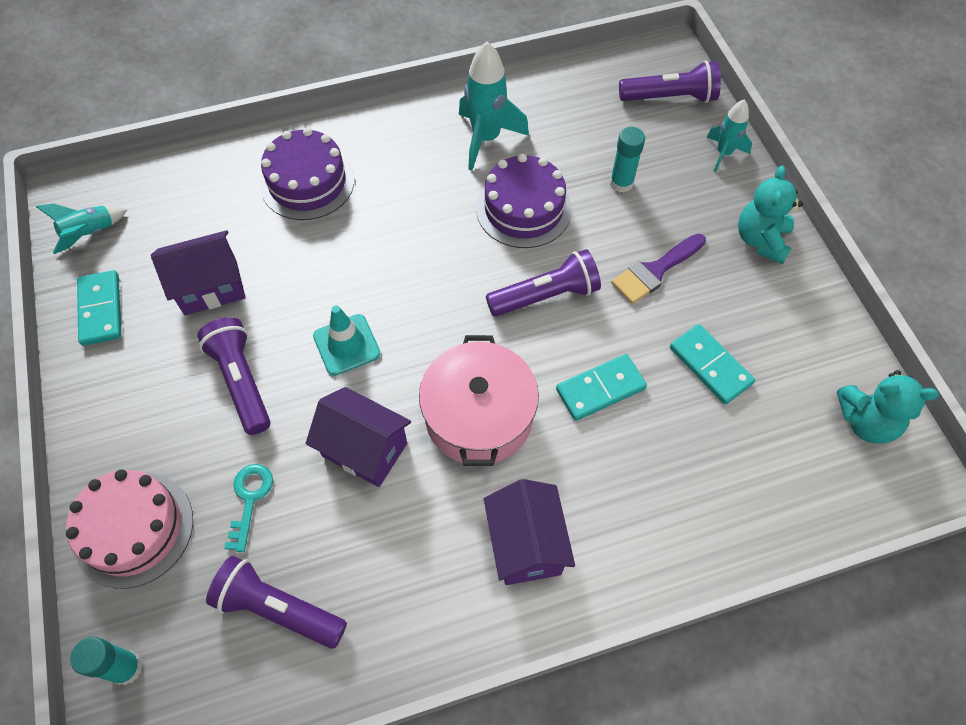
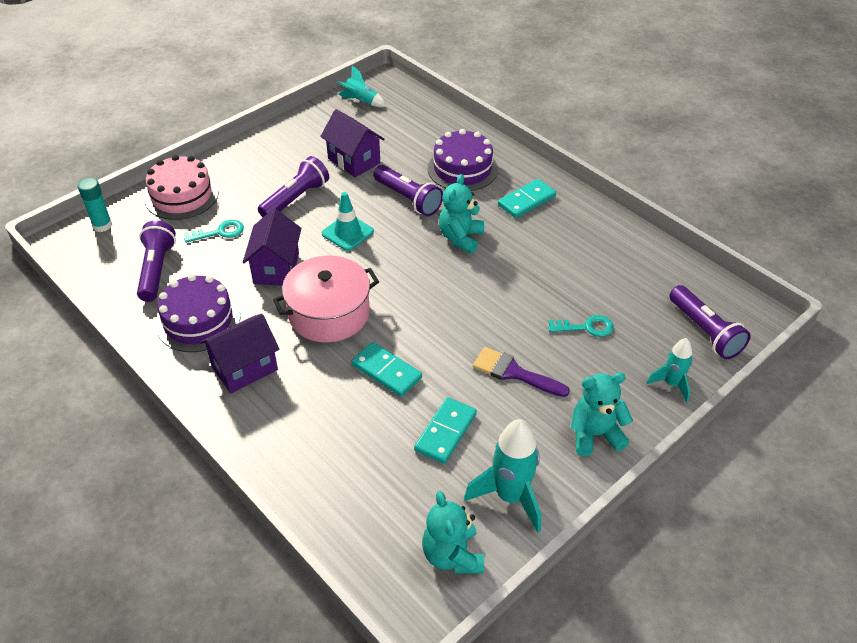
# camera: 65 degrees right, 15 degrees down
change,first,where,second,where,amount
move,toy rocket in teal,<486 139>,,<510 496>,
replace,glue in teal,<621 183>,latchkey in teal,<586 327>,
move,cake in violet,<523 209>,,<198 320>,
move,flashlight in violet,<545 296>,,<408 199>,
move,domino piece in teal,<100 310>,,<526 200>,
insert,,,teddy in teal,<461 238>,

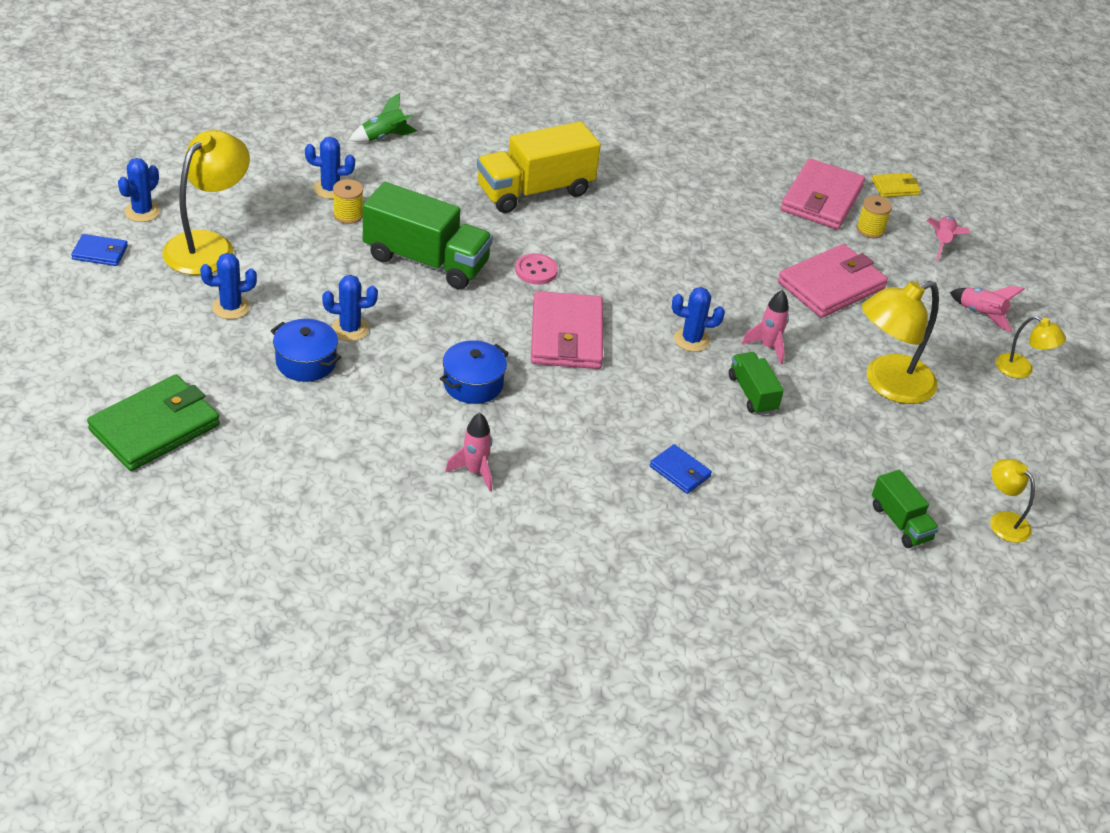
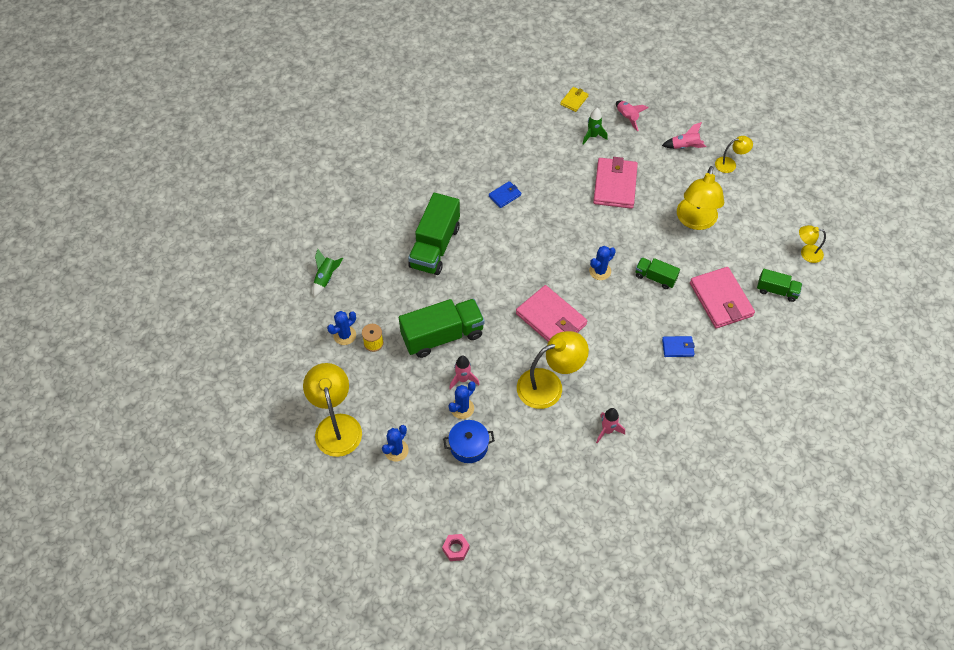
# camera: 40 degrees left, 15 degrees up
change,first,where,second,where,amount
recolor,lorry in bright yellow,<535 191>,lorry in leaf-green,<435 246>,
delete,saguaro cactus in blue,<142 211>,,,
move,billfold in rosy,<821 199>,,<720 300>,
replace,spool in bright yellow,<870 229>,toy rocket in leaf-green,<592 136>,
move,billfold in blue,<100 253>,,<505 195>,
delete,shirt button in rosy,<536 270>,,,
move,toy rocket in rosy,<768 347>,,<463 379>,
replace,pot in blue,<473 384>,desk lamp in bright yellow,<549 385>,
replace,billfold in leaf-green,<155 427>,nut in rosy,<456 549>,

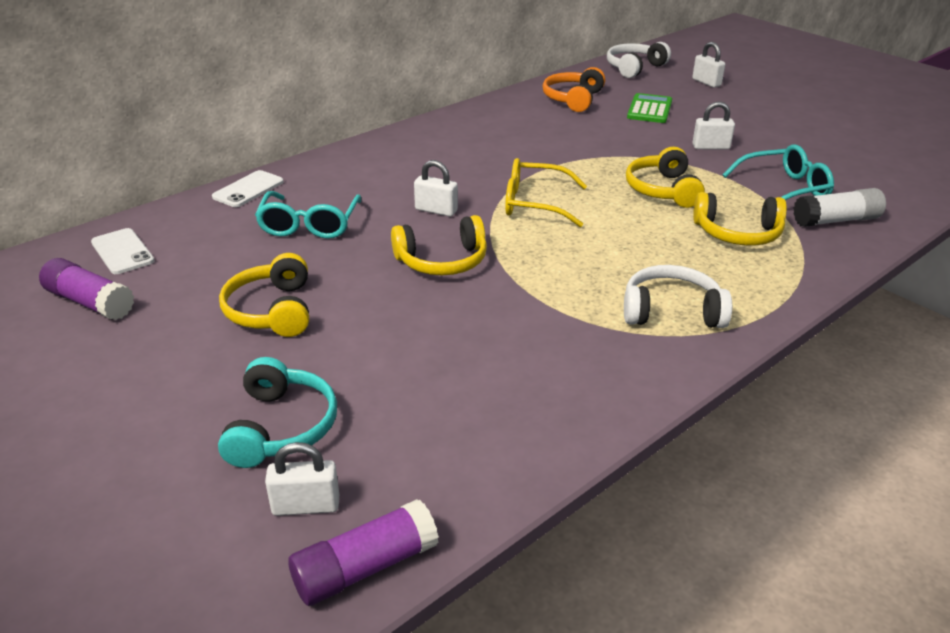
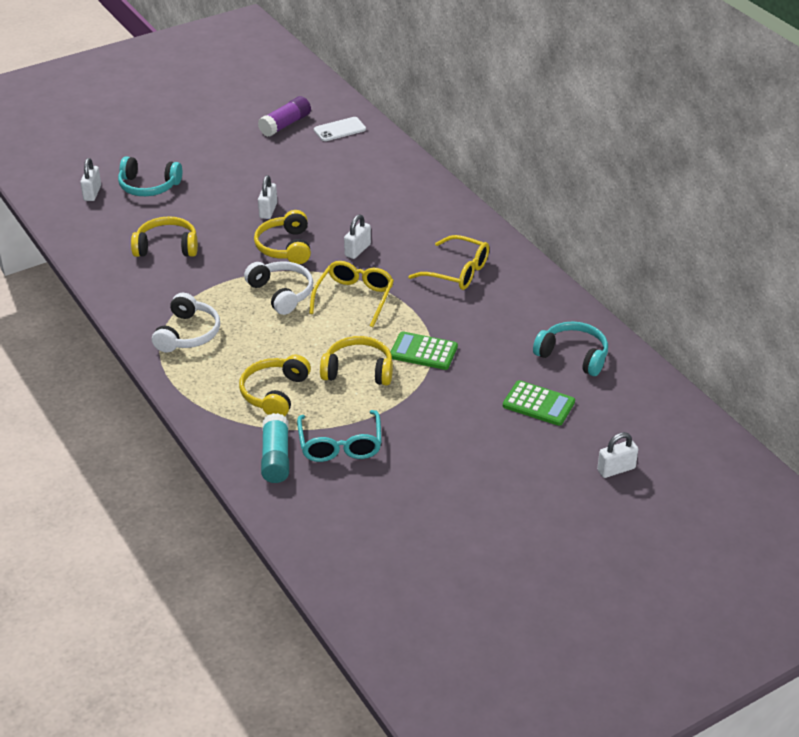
# camera: 100 degrees right, 5 degrees up
change,first,where,second,where,amount
move,headphones in snow-white,<634 68>,,<281 293>,
recolor,headphones in bright orange,<573 99>,headphones in teal,<573 356>,
move,padlock in snow-white,<711 147>,,<268 210>,
delete,phone in snow-white,<248 189>,,,
recolor,glue in snow-white,<836 220>,glue in teal,<275 458>,
delete,glasses in teal,<309 225>,,,
move,headphones in bright yellow,<272 310>,,<167 247>,
delete,glue in violet,<365 567>,,,
insert,,,glasses in bright yellow,<457 272>,
insert,,,pocket calculator in leaf-green,<423 351>,

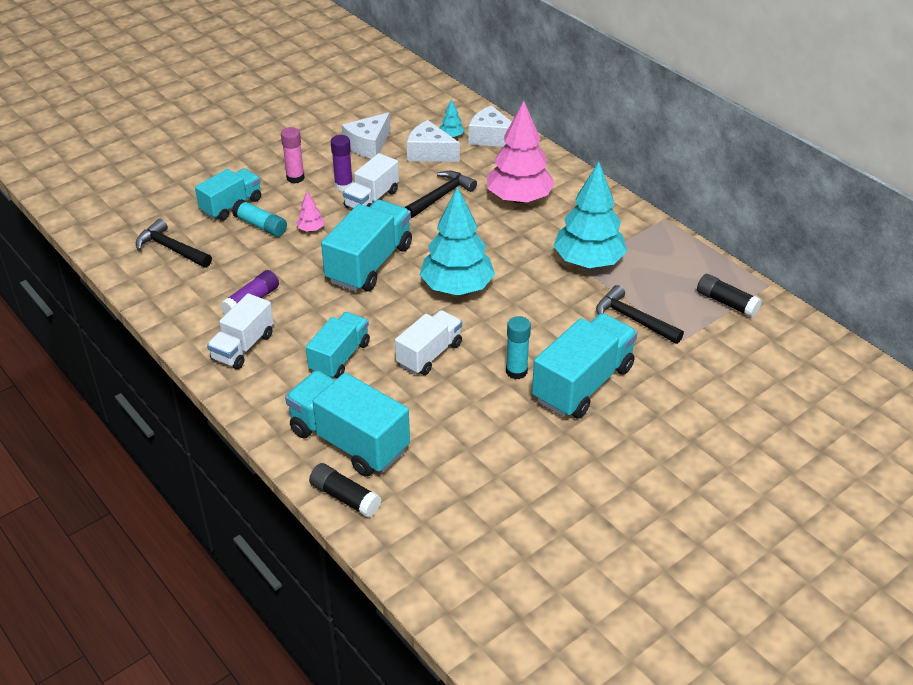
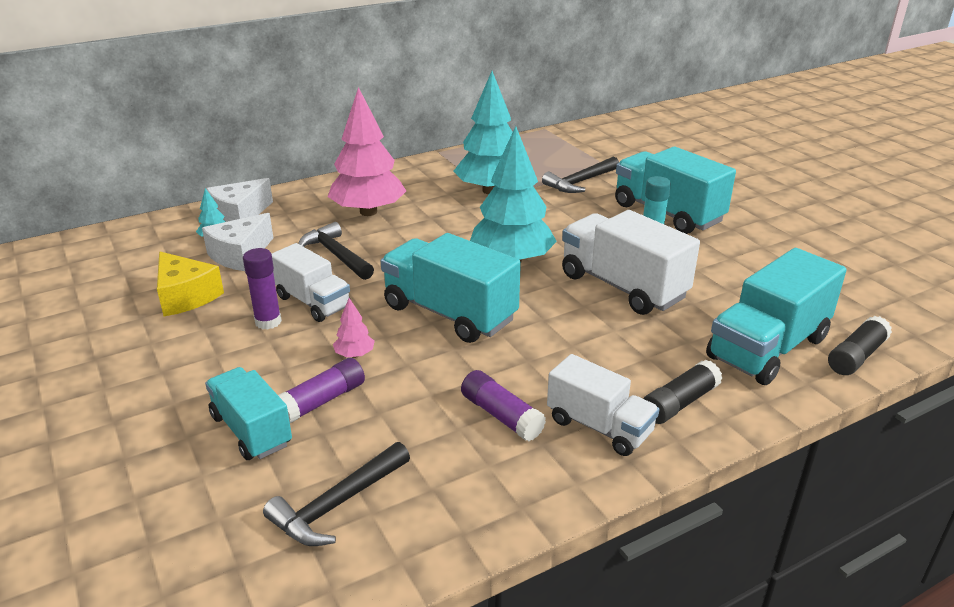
# camera: 80 degrees left, 10 degrees down
change,first,where,second,where,amount
recolor,piece of cheese in snow-white,<368 145>,piece of cheese in bright yellow,<185 296>,
delete,glue in rosy,<295 178>,,,
recolor,glue in teal,<260 225>,glue in violet,<322 401>,
move,glue in black,<726 303>,,<680 403>,
resize,lorry in snow-white,<429 354>,,<623 286>,x1.56
delete,lorry in teal,<340 357>,,,

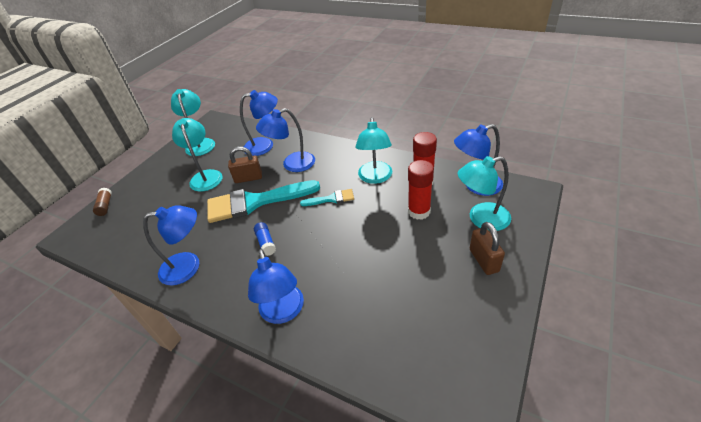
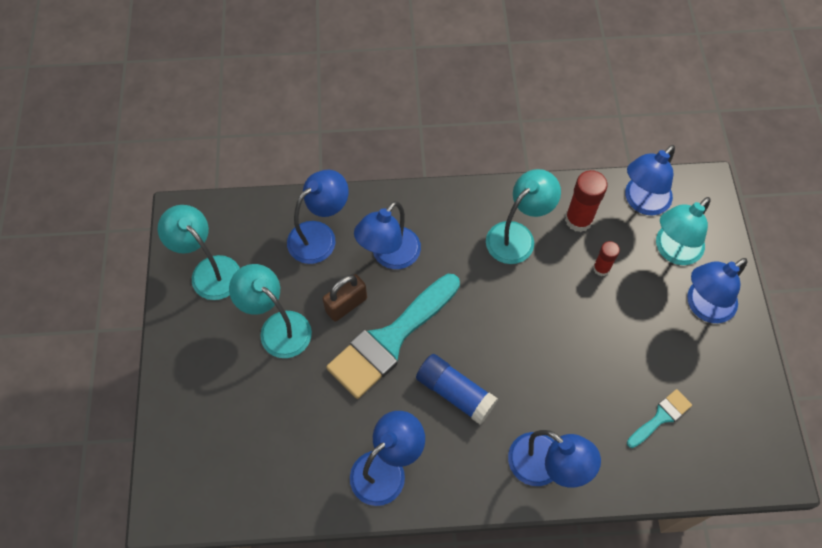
# camera: 35 degrees left, 20 degrees up
change,first,where,second,where,amount
rotate,desk lamp in teal,<375 178>,,<517 236>,105 degrees counterclockwise
resize,glue in scarlet,<419 211>,,<601 268>,x0.60
delete,glue in brown,<105 206>,,,
move,paint brush in teal,<331 199>,,<661 417>,
resize,glue in blue,<266 243>,,<455 393>,x1.68
replace,padlock in brown,<484 260>,desk lamp in blue,<703 306>,

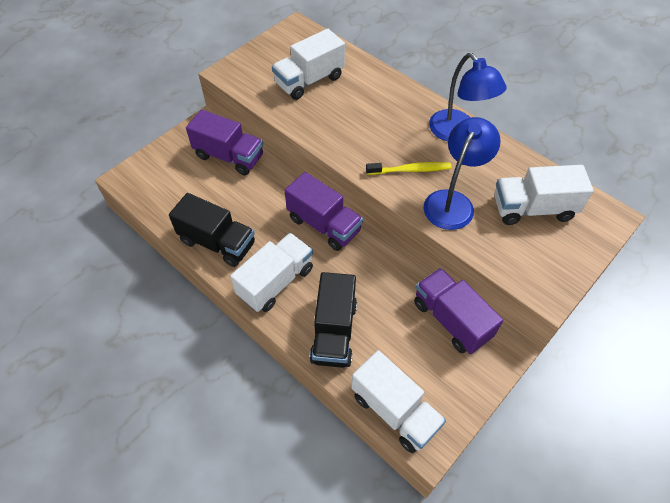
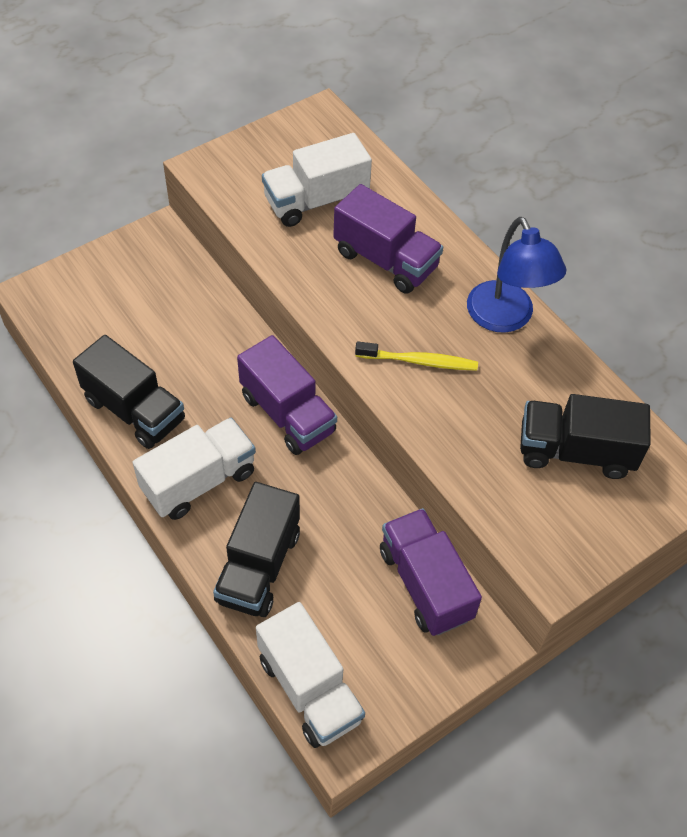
# camera: 10 degrees right, 0 degrees up
change,first,where,second,where,amount
move,lorry in violet,<229 156>,,<385 260>,
delete,desk lamp in blue,<453 202>,,,
recolor,lorry in snow-white,<533 209>,lorry in black,<575 451>,

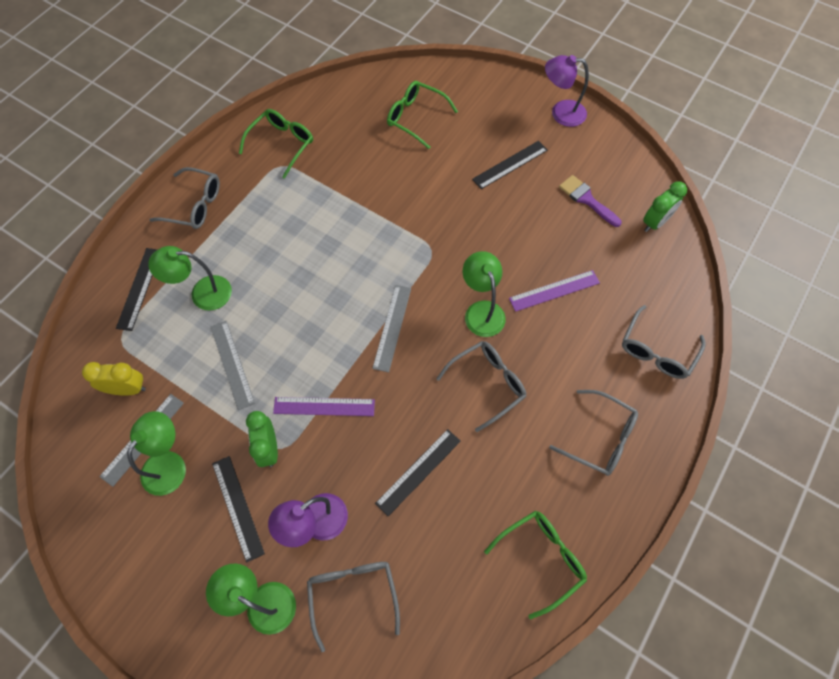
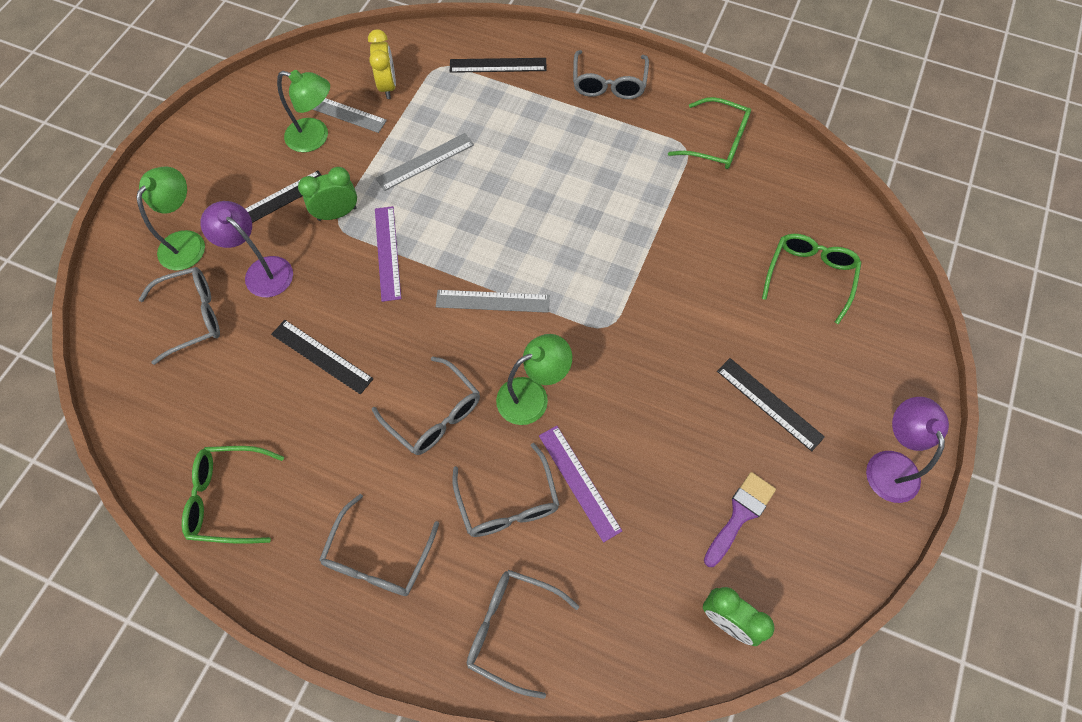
# camera: 80 degrees right, 0 degrees up
change,first,where,second,where,amount
delete,desk lamp in leaf-green,<202 293>,,,
rotate,glasses in leaf-green,<540 559>,,<228 498>,135 degrees clockwise
insert,,,glasses in gray,<508 501>,

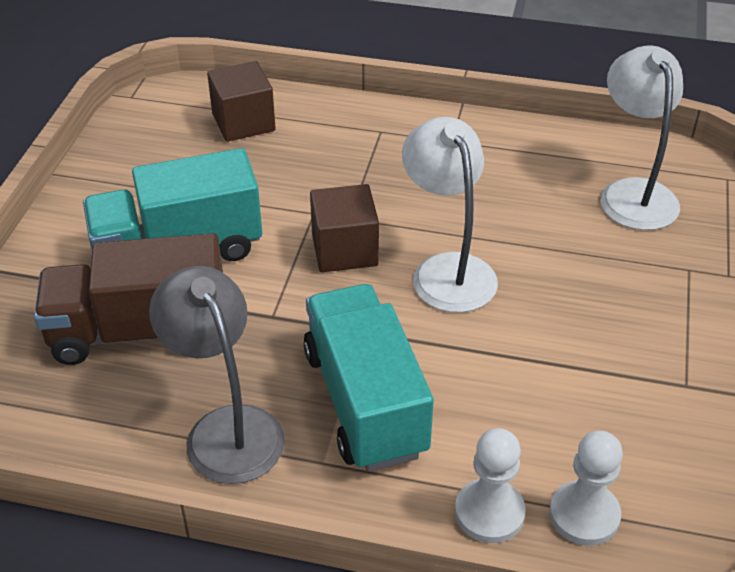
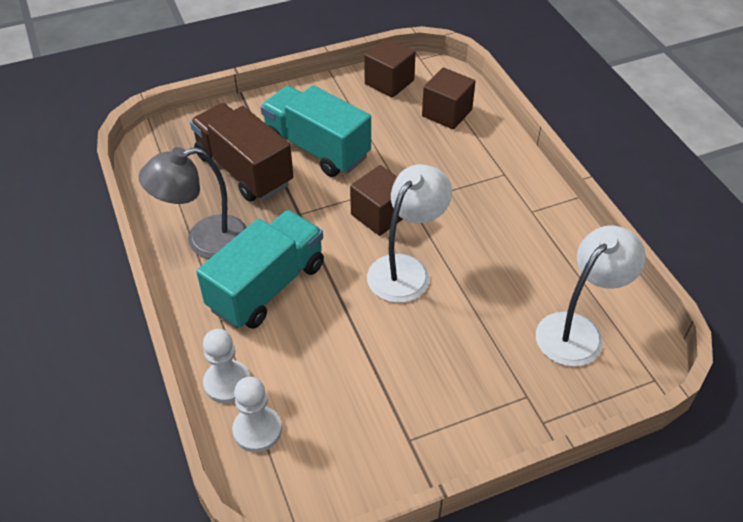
# camera: 55 degrees right, 5 degrees up
change,first,where,second,where,amount
rotate,desk lamp in gray,<226 428>,,<204 240>,135 degrees counterclockwise
insert,,,block in brown,<389 82>,

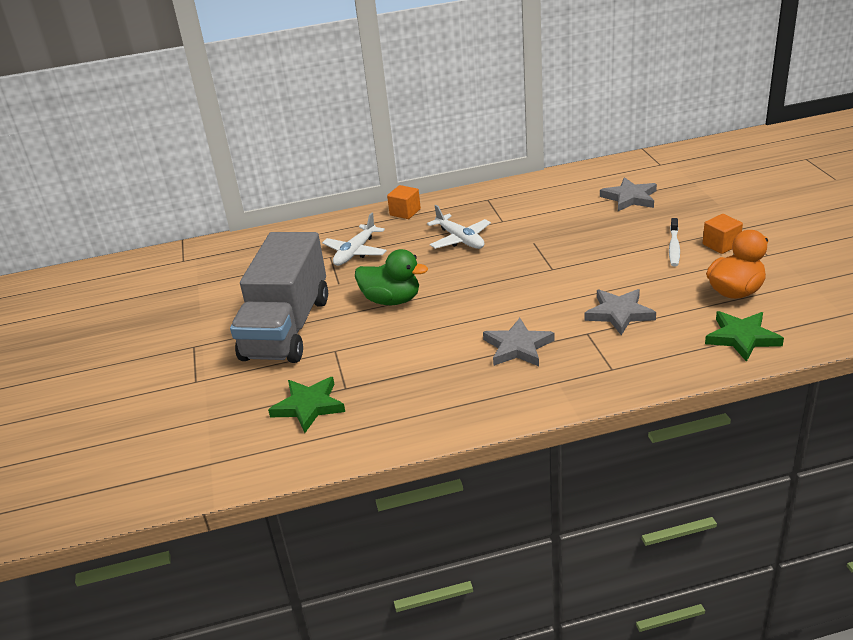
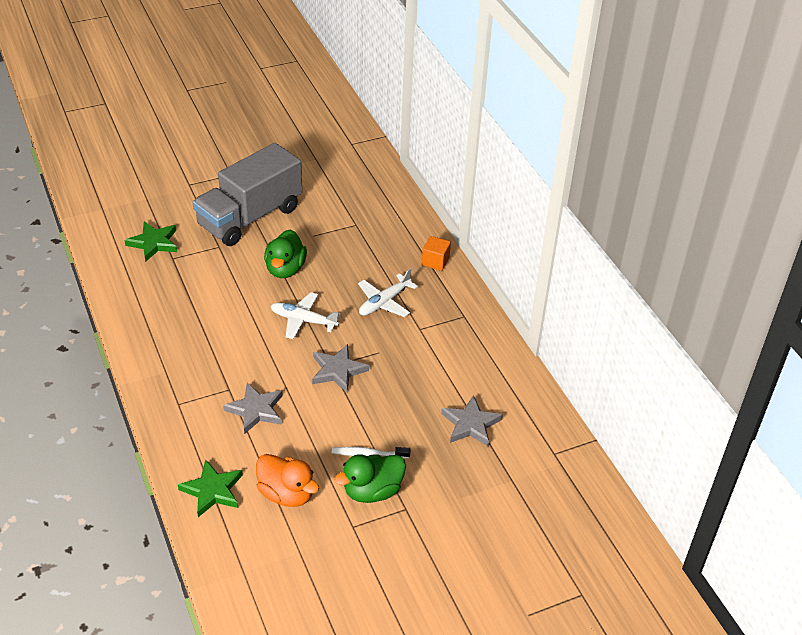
# camera: 75 degrees right, 10 degrees up
change,first,where,second,where,amount
move,toy plane in snow-white,<355 252>,,<303 320>,
replace,block in bright orange,<721 245>,duck in leaf-green,<372 491>,
rotate,lorry in gray,<287 328>,,<250 217>,45 degrees counterclockwise
move,star in gray,<517 347>,,<338 370>,

